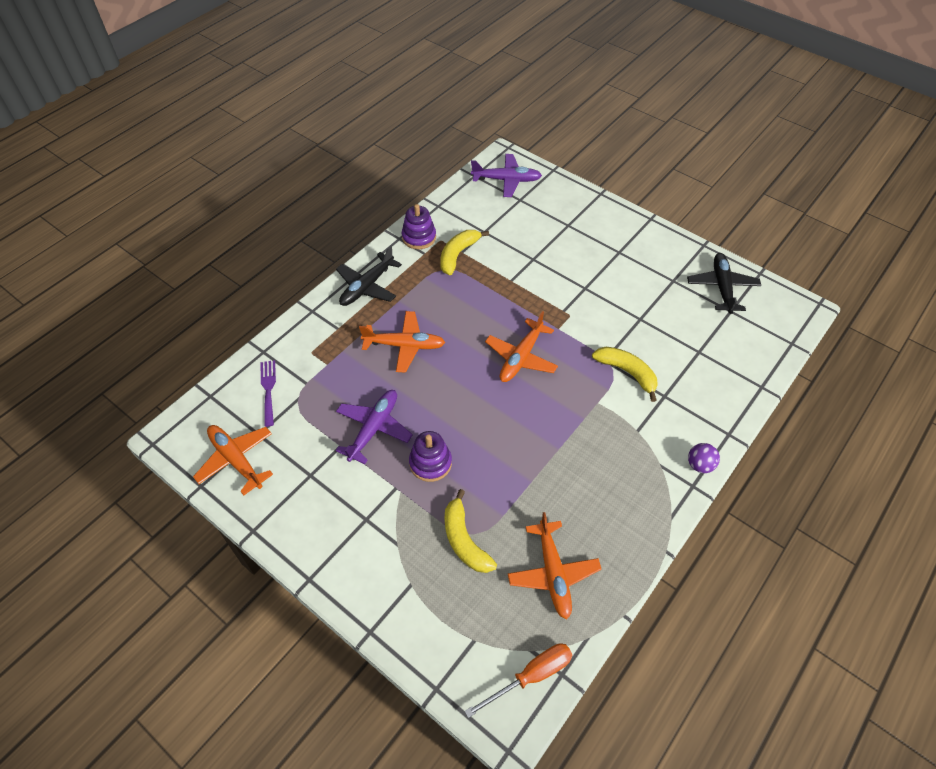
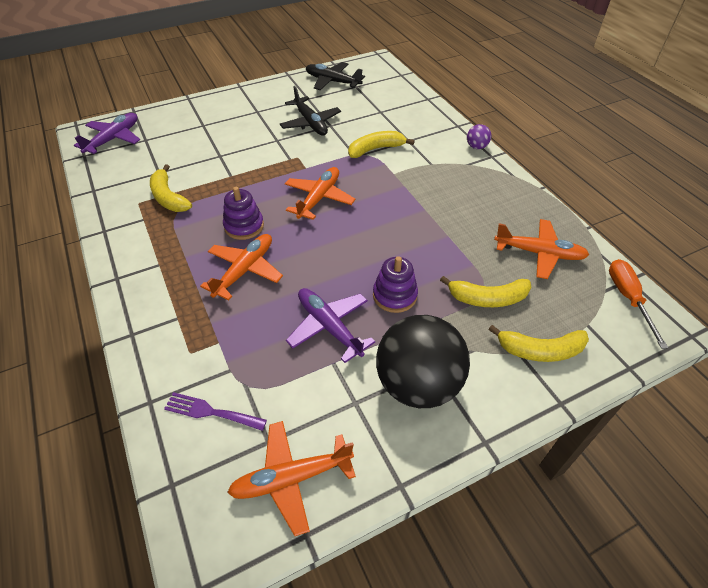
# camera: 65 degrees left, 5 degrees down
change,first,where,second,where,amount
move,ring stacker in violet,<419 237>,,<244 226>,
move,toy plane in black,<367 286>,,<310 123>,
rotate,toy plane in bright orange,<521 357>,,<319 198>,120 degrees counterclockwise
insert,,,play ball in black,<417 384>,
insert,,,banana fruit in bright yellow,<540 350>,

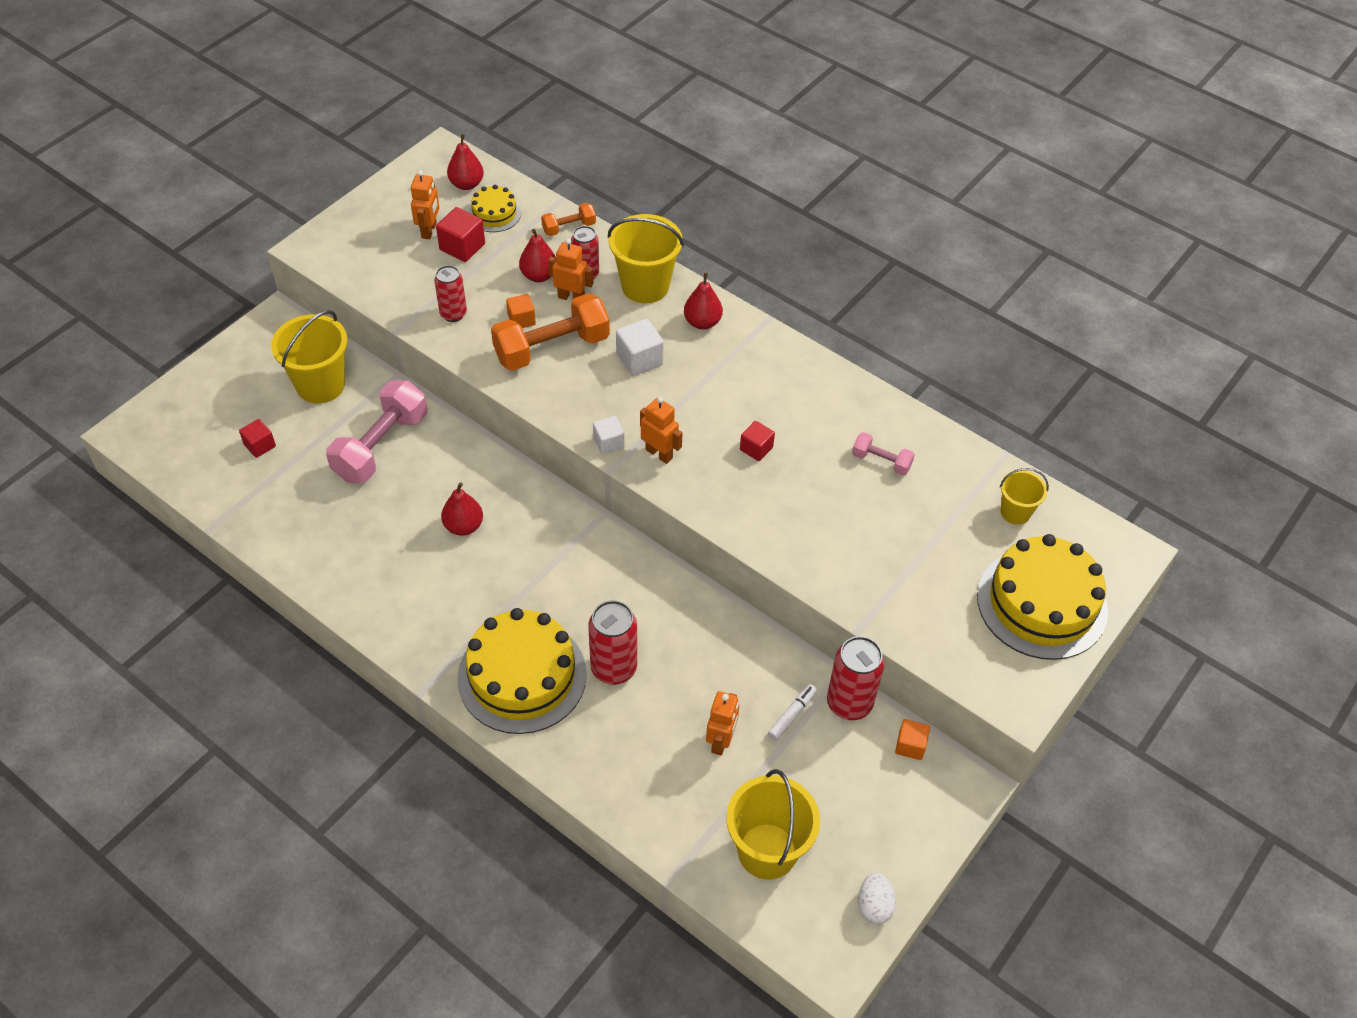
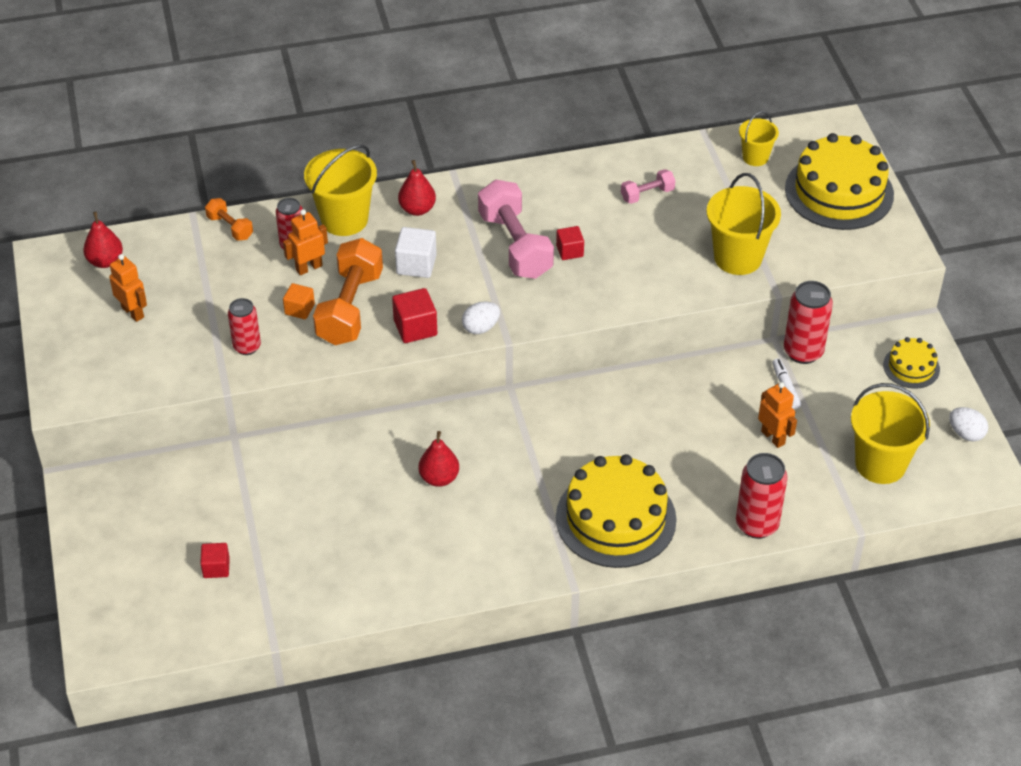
# camera: 50 degrees left, 5 degrees down
change,first,where,second,where,amount
move,cake in bright yellow,<494 214>,,<911 367>,
rotate,hand weight in bright orange,<569 228>,,<230 227>,60 degrees counterclockwise
move,block in scarlet,<462 247>,,<415 328>,
delete,pear in scarlet,<539 275>,,,
move,pail in bright yellow,<320 385>,,<738 257>,
move,hand weight in rosy,<381 446>,,<515 245>,
delete,robot in bright orange,<659 454>,,,
replace,block in snow-white,<608 443>,egg shape in snow-white,<481 327>,
move,soda can in scarlet,<614 668>,,<757 524>,
delete,block in bright orange,<910 745>,,,

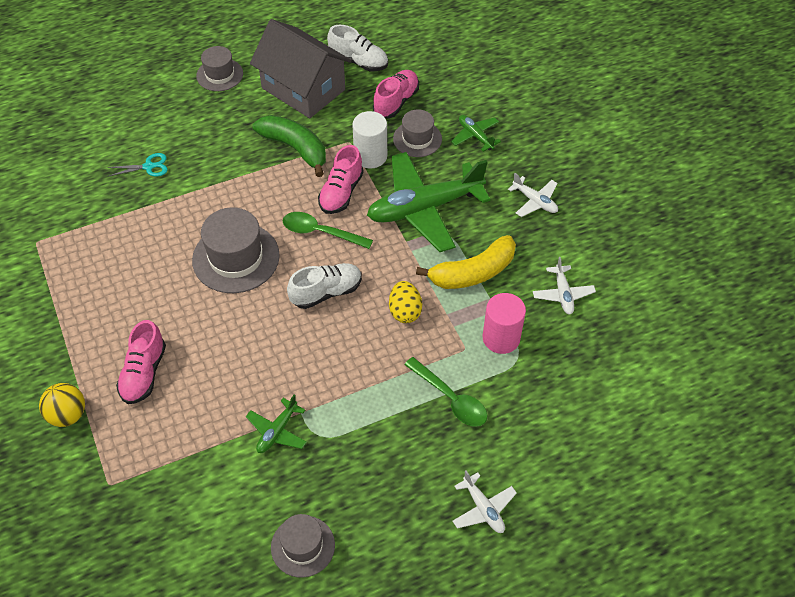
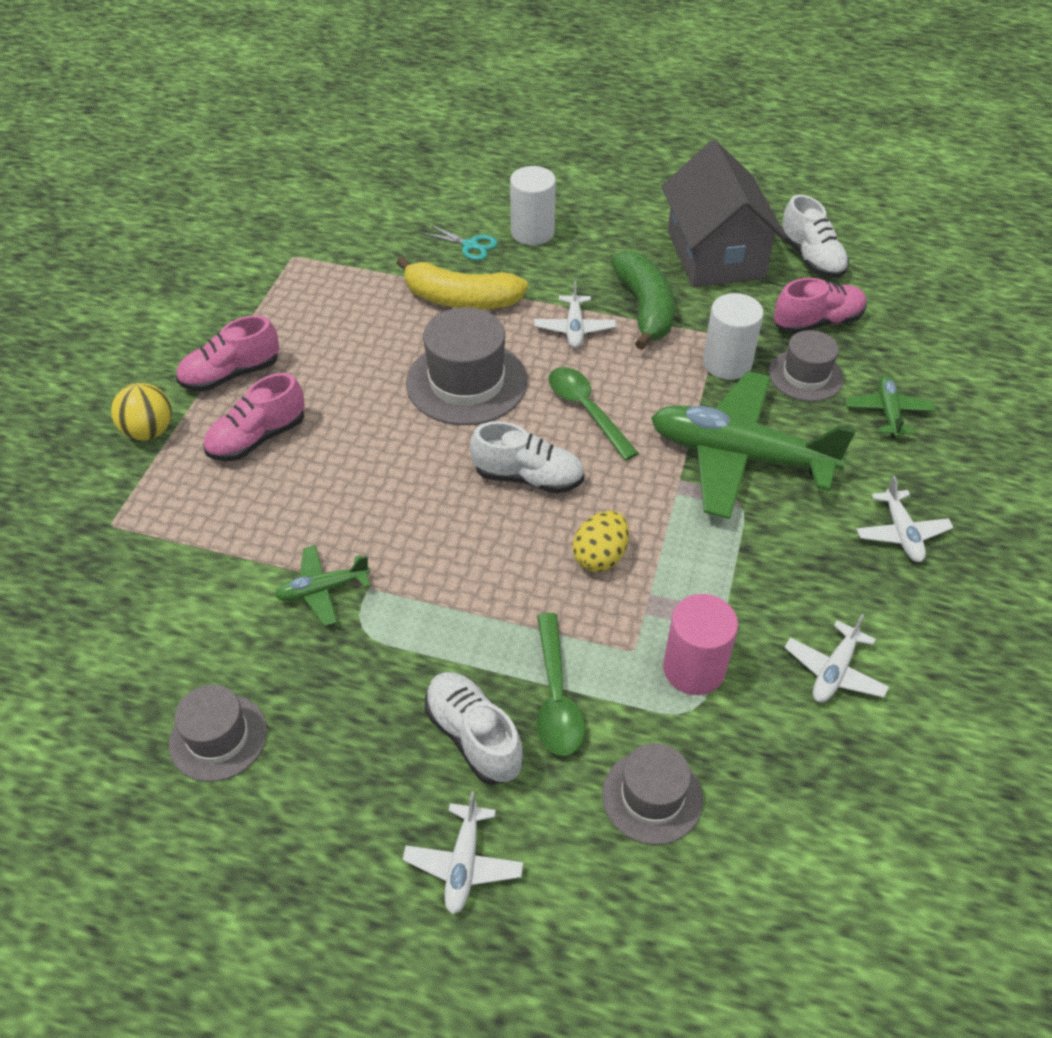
# camera: 40 degrees right, 5 degrees down
change,first,where,second,where,amount
move,top hat in gray,<219 75>,,<652 796>,
move,shoe in rosy,<341 192>,,<231 375>,
move,banana fruit in bright yellow,<473 272>,,<461 299>,
insert,,,cylinder shape in snow-white,<532 232>,
insert,,,toy plane in snow-white,<574 328>,
insert,,,shoe in snow-white,<473 736>,

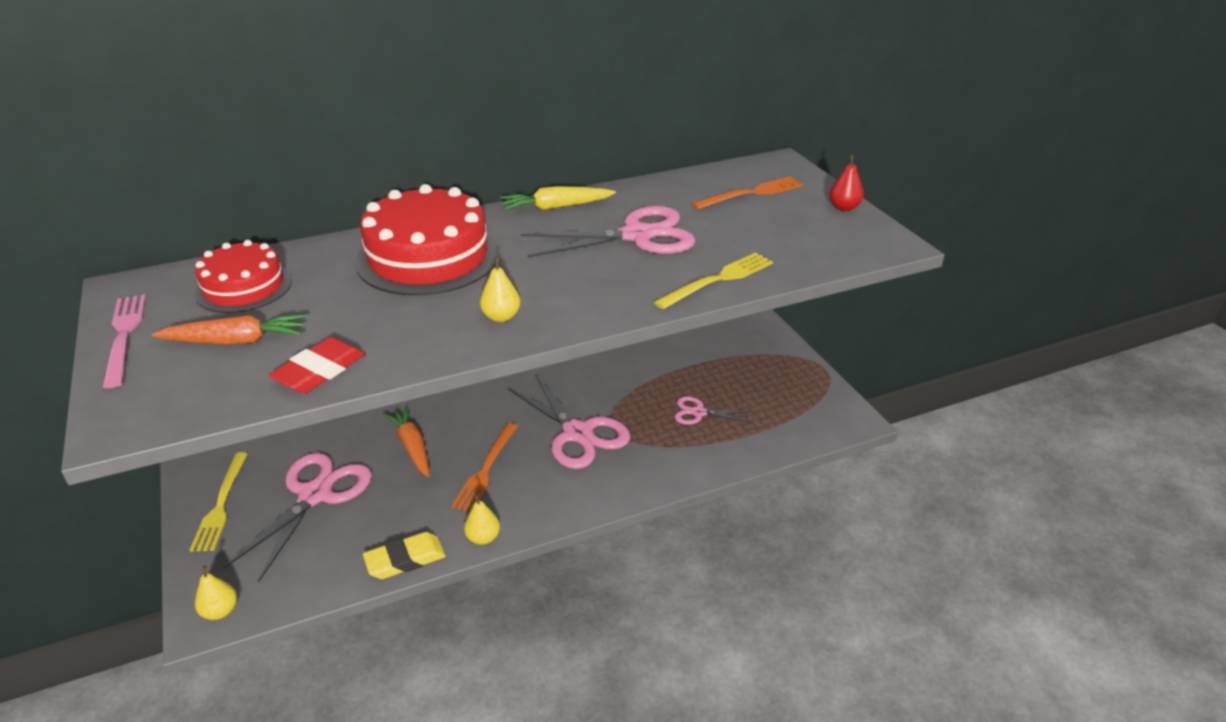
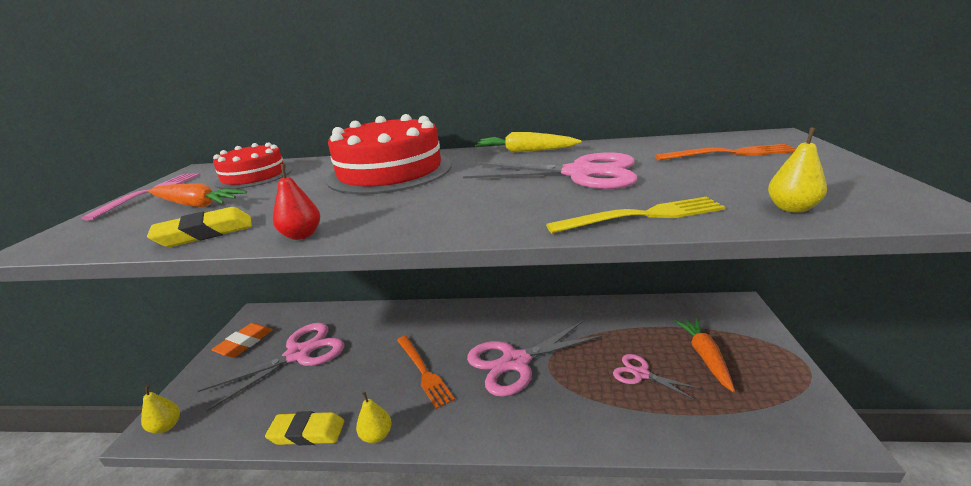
# camera: 30 degrees right, 10 degrees down
change,first,where,second,where,amount
move,pear in scarlet,<844 207>,,<302 235>,
move,pear in bright yellow,<501 317>,,<791 208>,
recolor,pencil eraser in scarlet,<319 371>,pencil eraser in bright yellow,<205 233>,
rotate,scissors in rosy,<577 433>,,<515 362>,75 degrees clockwise
move,toy carrot in bright orange,<412 446>,,<705 357>,
rotate,table fork in bright orange,<486 469>,,<423 371>,75 degrees counterclockwise
replace,table fork in bright yellow,<221 504>,pencil eraser in bright orange,<244 343>,

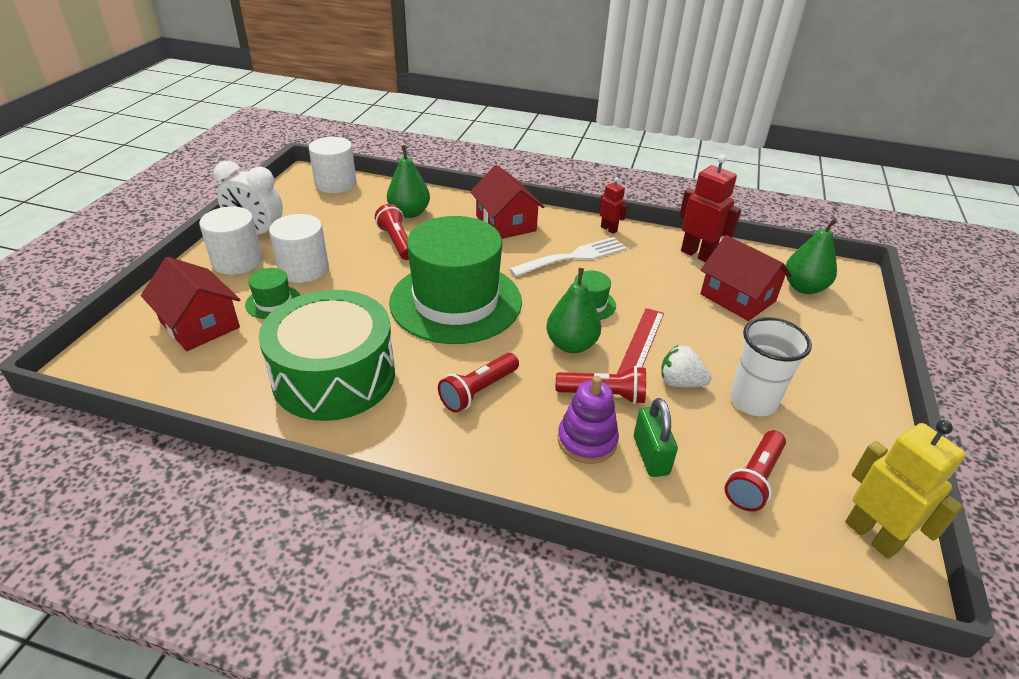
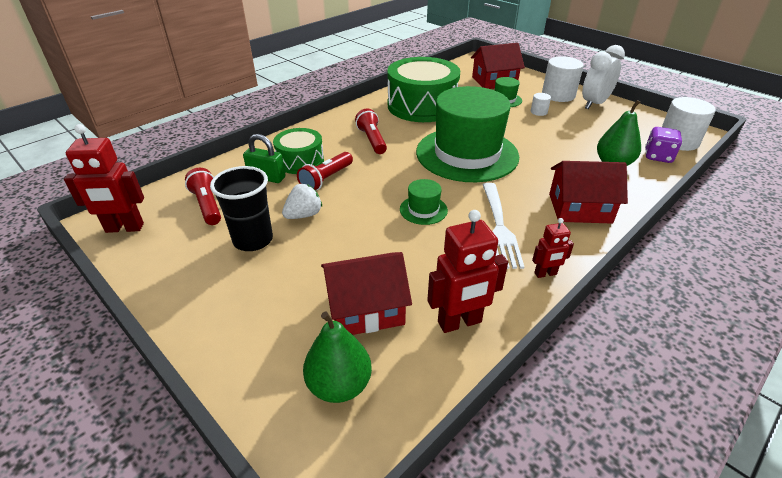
# camera: 120 degrees right, 0 degrees up
change,first,where,second,where,amount
delete,flashlight in scarlet,<396 242>,,,
resize,cylinder shape in snow-white,<303 269>,,<538 112>,x0.48
delete,pear in leaf-green,<571 345>,,,
delete,measuring stick in scarlet,<641 342>,,,
recolor,cup in snow-white,<753 401>,cup in black,<253 240>,
replace,ring stacker in violet,<587 441>,drum in leaf-green,<300 161>,
recolor,robot in bright yellow,<872 535>,robot in scarlet,<124 228>,
insert,,,game die in violet,<658 156>,

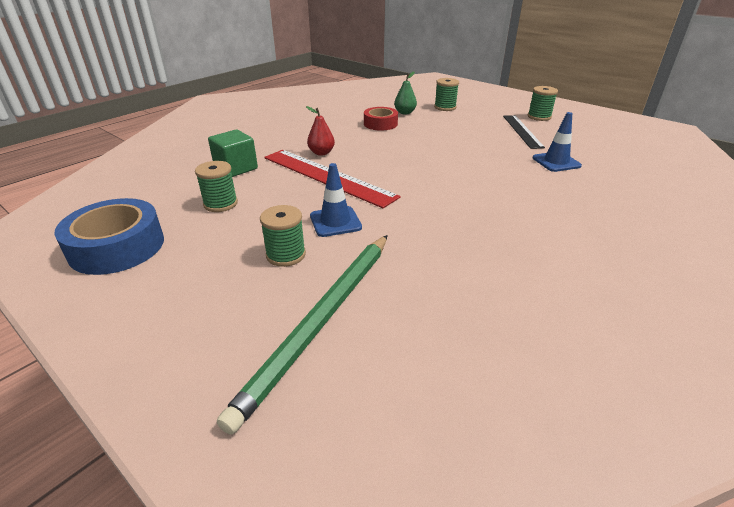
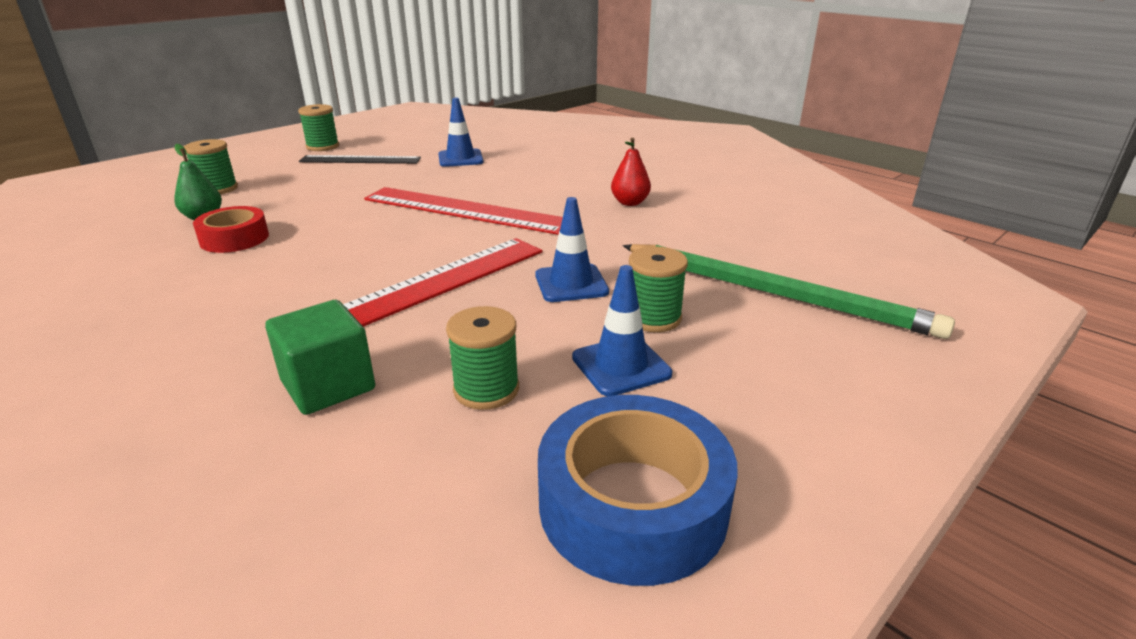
# camera: 85 degrees left, 5 degrees down
change,first,where,second,where,amount
move,pear in scarlet,<321 153>,,<630 203>,
insert,,,measuring stick in scarlet,<465 210>,
insert,,,road cone in blue,<621 366>,

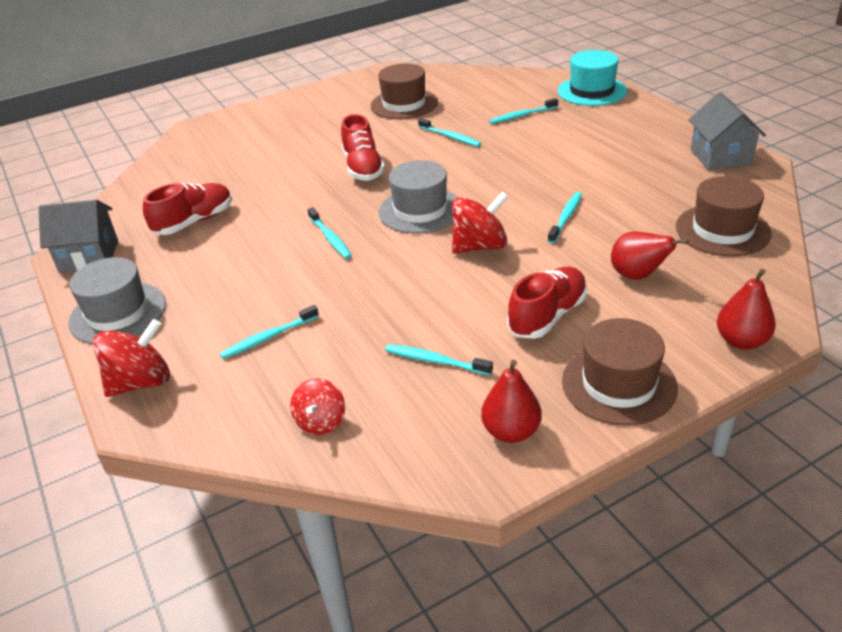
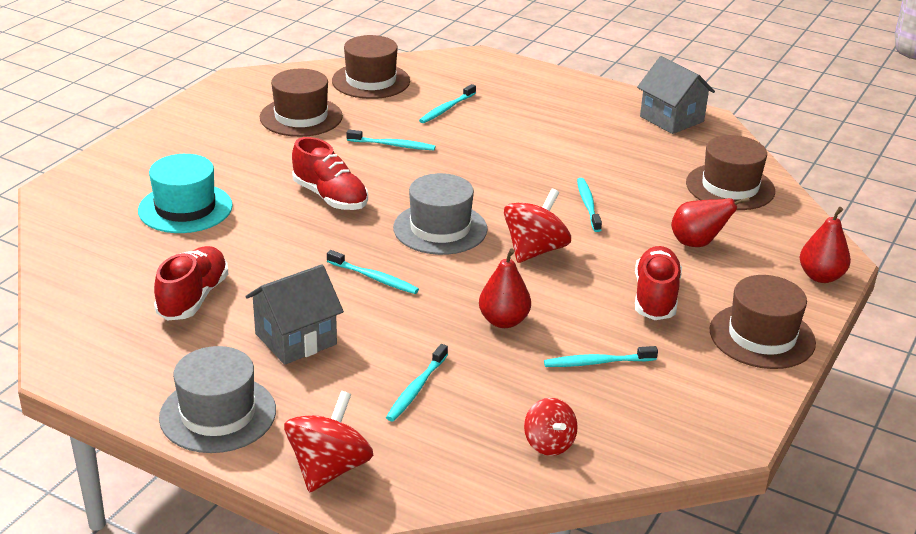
# camera: 35 degrees left, 5 degrees down
change,first,where,second,where,amount
move,top hat in teal,<592 91>,,<185 208>,
move,cottage in gray,<89 257>,,<296 339>,
move,pear in scarlet,<511 431>,,<503 321>,
insert,,,top hat in brown,<371 81>,

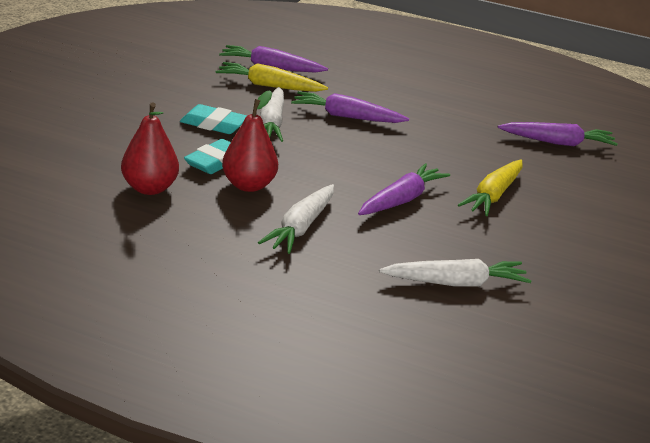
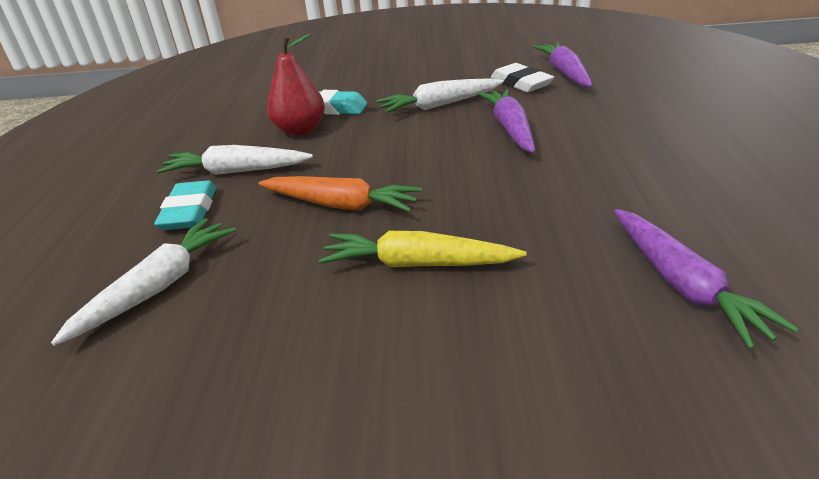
# camera: 75 degrees right, 5 degrees up
change,first,where,second,where,amount
replace,toy carrot in bright yellow,<269 86>,pencil eraser in snow-white,<521 83>,
delete,pear in scarlet,<149 188>,,,
move,pencil eraser in teal,<214 124>,,<190 211>,
recolor,toy carrot in violet,<401 200>,toy carrot in bright orange,<341 205>,
rotate,toy carrot in snow-white,<455 283>,,<158 287>,120 degrees counterclockwise

